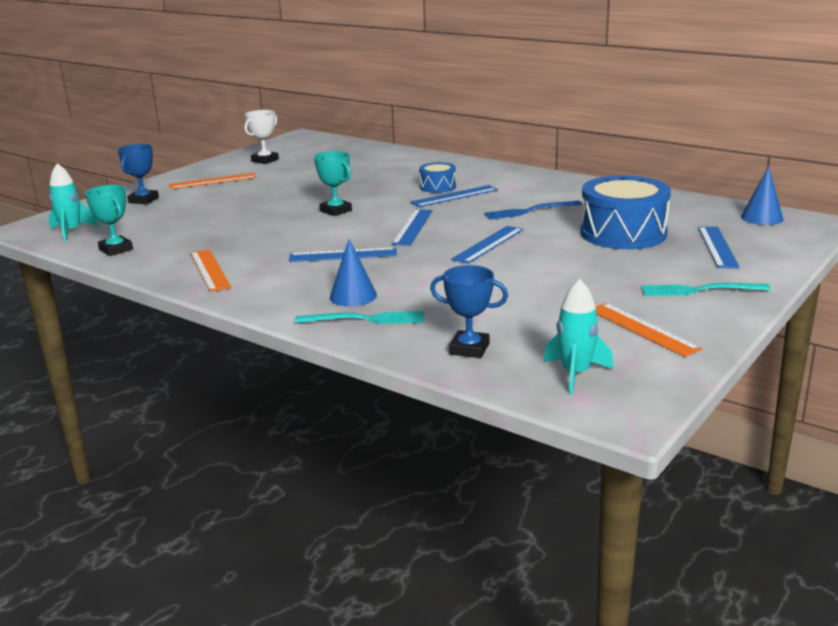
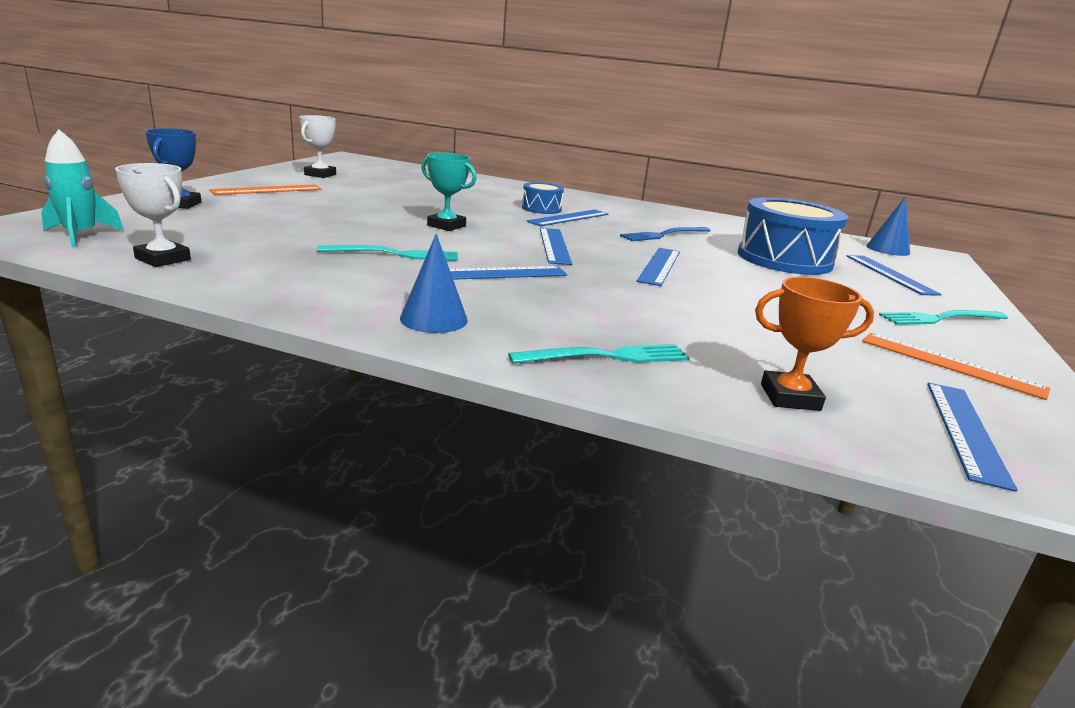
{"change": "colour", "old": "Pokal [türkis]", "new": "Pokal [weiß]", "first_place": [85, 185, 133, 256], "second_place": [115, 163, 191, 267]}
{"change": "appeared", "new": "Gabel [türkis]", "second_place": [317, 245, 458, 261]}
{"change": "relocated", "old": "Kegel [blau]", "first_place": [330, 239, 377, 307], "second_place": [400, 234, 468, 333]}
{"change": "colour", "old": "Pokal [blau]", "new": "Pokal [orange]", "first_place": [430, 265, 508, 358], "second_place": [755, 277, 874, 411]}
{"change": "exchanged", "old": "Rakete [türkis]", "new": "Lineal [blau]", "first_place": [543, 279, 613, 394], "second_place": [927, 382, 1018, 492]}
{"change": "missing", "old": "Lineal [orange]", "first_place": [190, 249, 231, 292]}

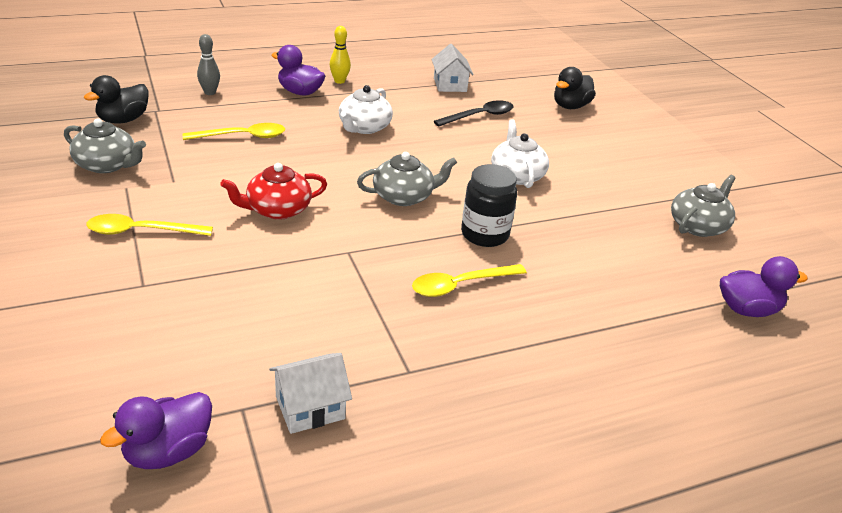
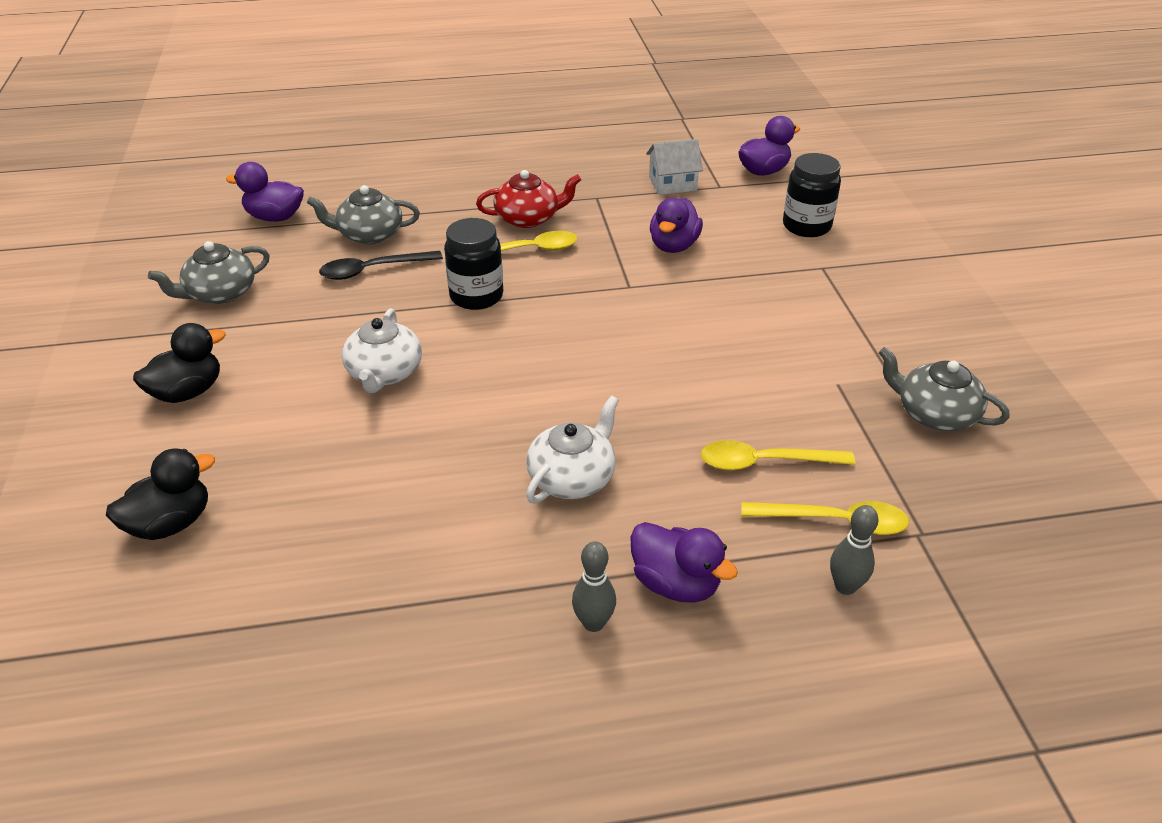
{"change": "relocated", "old": "Ente [schwarz]", "first_place": [84, 75, 148, 124], "second_place": [133, 323, 226, 403]}
{"change": "relocated", "old": "Teekanne [grau]", "first_place": [357, 152, 457, 206], "second_place": [307, 185, 420, 244]}
{"change": "relocated", "old": "Löffel [schwarz]", "first_place": [434, 100, 514, 127], "second_place": [319, 251, 443, 280]}
{"change": "relocated", "old": "Teekanne [rot]", "first_place": [220, 163, 327, 220], "second_place": [476, 170, 581, 228]}
{"change": "colour", "old": "Bowlingkegel [gelb]", "new": "Bowlingkegel [grau]", "first_place": [330, 26, 351, 84], "second_place": [572, 541, 616, 632]}
{"change": "appeared", "new": "Ente [lila]", "second_place": [650, 198, 703, 253]}
{"change": "relocated", "old": "Löffel [gelb]", "first_place": [86, 214, 213, 236], "second_place": [741, 501, 909, 535]}
{"change": "appeared", "new": "Einmachglas [schwarz]", "second_place": [783, 153, 841, 237]}
{"change": "missing", "old": "Haus [weiß]", "first_place": [431, 44, 474, 92]}

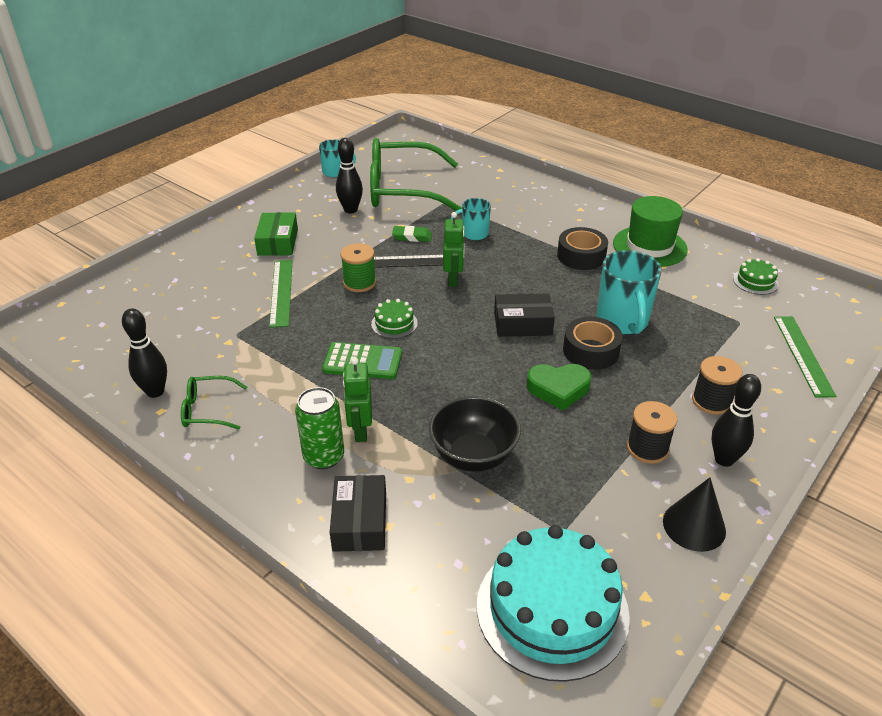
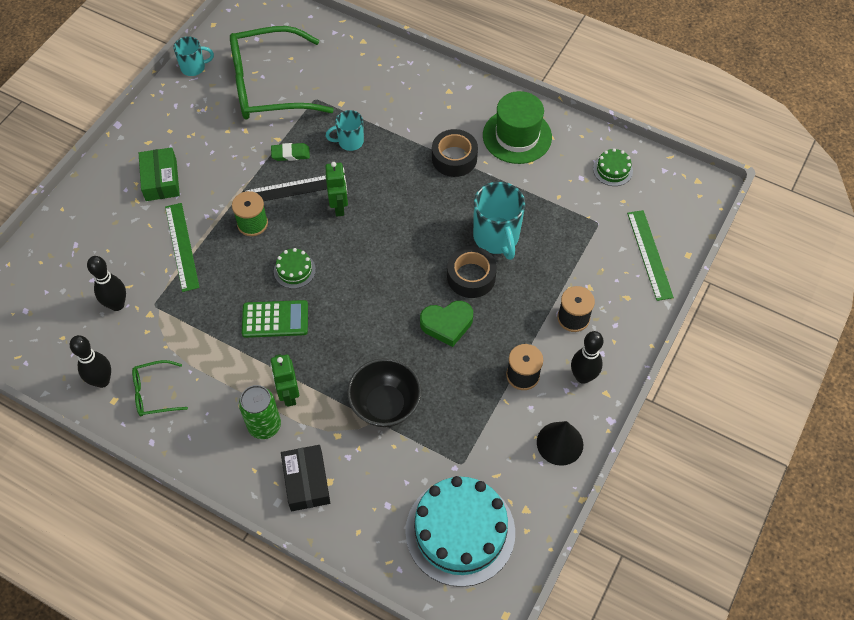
{"change": "relocated", "old": "Bowlingkegel [schwarz]", "first_place": [336, 138, 363, 214], "second_place": [87, 256, 126, 311]}
{"change": "missing", "old": "Schachtel [schwarz]", "first_place": [494, 293, 555, 337]}

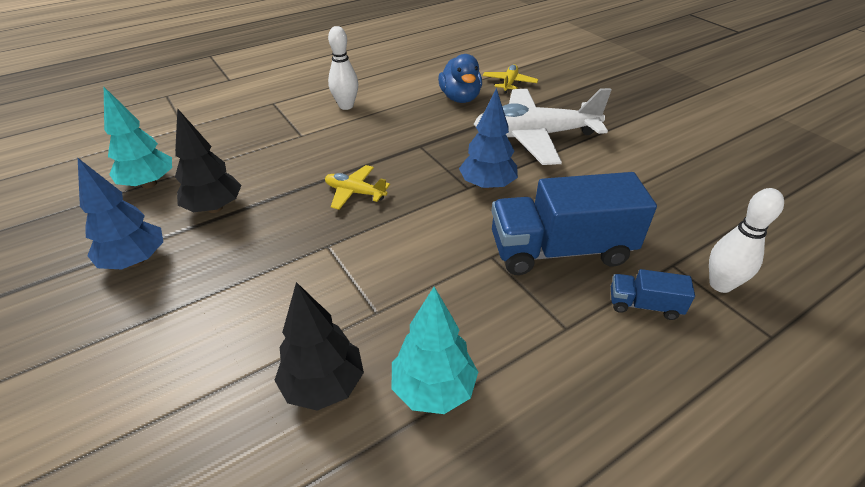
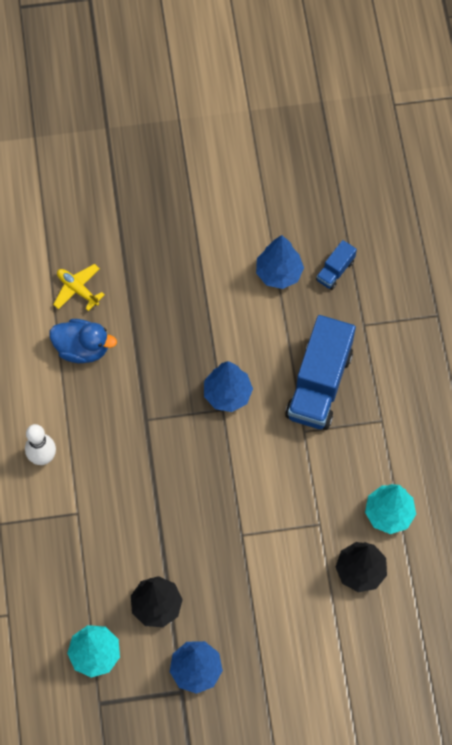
{"change": "appeared", "new": "Baum [blau]", "second_place": [256, 235, 304, 289]}
{"change": "relocated", "old": "Lastwagen [blau]", "first_place": [611, 269, 695, 320], "second_place": [316, 240, 357, 290]}
{"change": "missing", "old": "Flugzeug [gelb]", "first_place": [325, 165, 390, 210]}
{"change": "missing", "old": "Flugzeug [weiß]", "first_place": [474, 88, 611, 165]}
{"change": "missing", "old": "Bowlingkegel [weiß]", "first_place": [709, 188, 784, 293]}

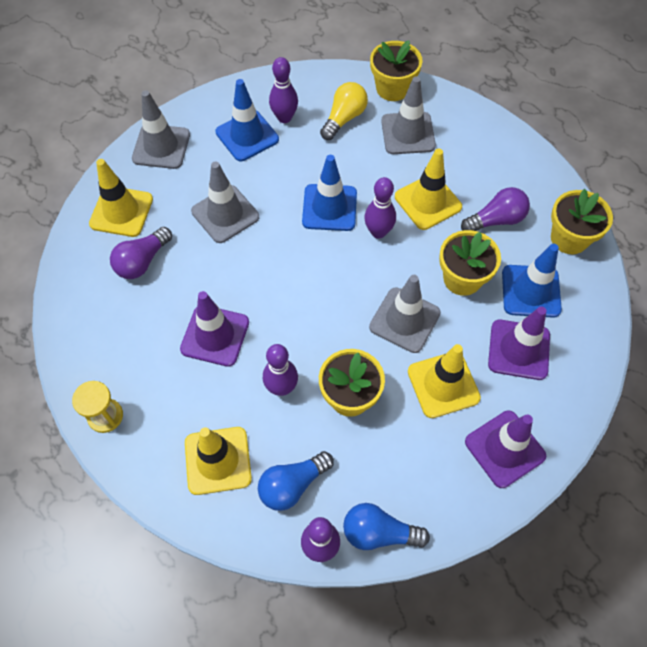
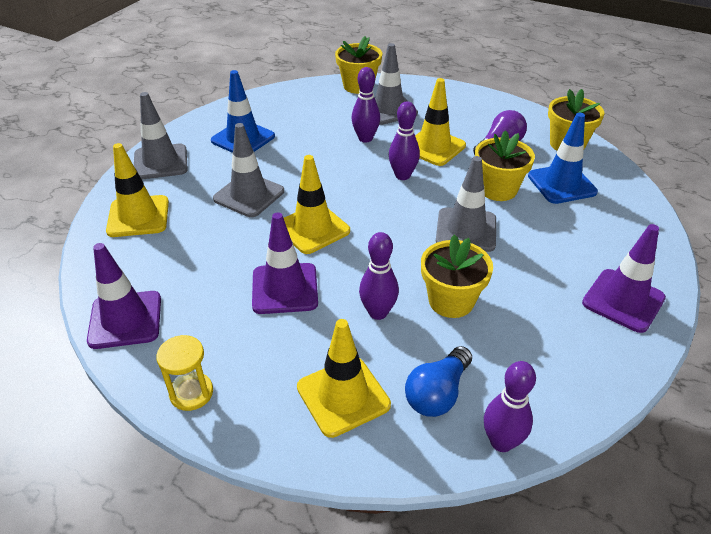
{"change": "relocated", "old": "Leitkegel [lila]", "first_place": [488, 306, 550, 380], "second_place": [87, 243, 161, 349]}
{"change": "relocated", "old": "Leitkegel [gelb]", "first_place": [408, 344, 481, 418], "second_place": [284, 155, 350, 254]}
{"change": "relocated", "old": "Bowlingkegel [lila]", "first_place": [269, 57, 298, 123], "second_place": [351, 67, 380, 143]}
{"change": "missing", "old": "Glühbirne [lila]", "first_place": [110, 227, 172, 279]}
{"change": "missing", "old": "Leitkegel [blau]", "first_place": [302, 155, 357, 231]}
{"change": "missing", "old": "Glühbirne [gelb]", "first_place": [320, 82, 368, 140]}
{"change": "missing", "old": "Glühbirne [blau]", "first_place": [343, 503, 430, 550]}

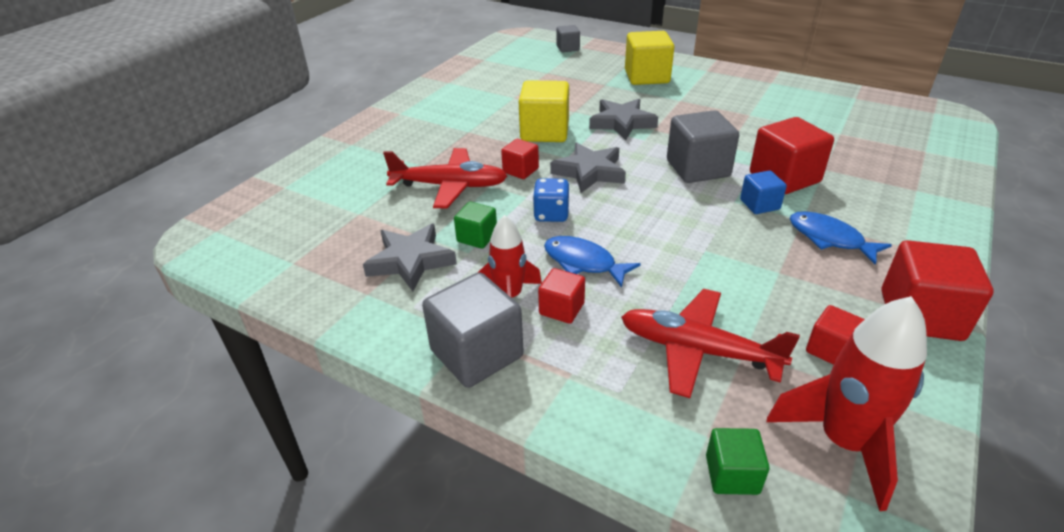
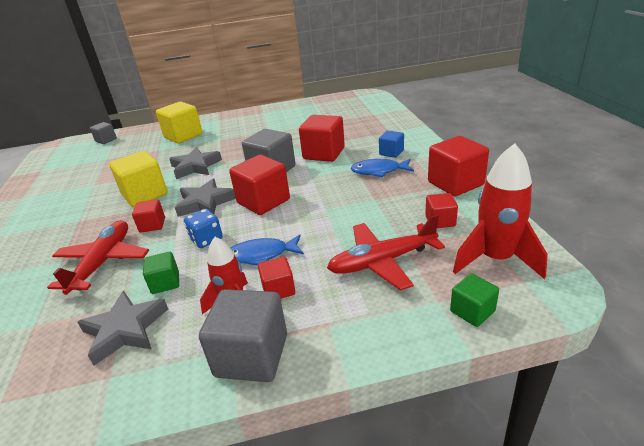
{"change": "spun", "old": "Flugzeug [rot]", "first_place": [383, 148, 507, 209], "second_place": [47, 220, 149, 295], "degrees": -45}
{"change": "appeared", "new": "Kubus [rot]", "second_place": [229, 155, 290, 215]}
{"change": "relocated", "old": "Kubus [blau]", "first_place": [740, 170, 787, 214], "second_place": [379, 131, 404, 158]}

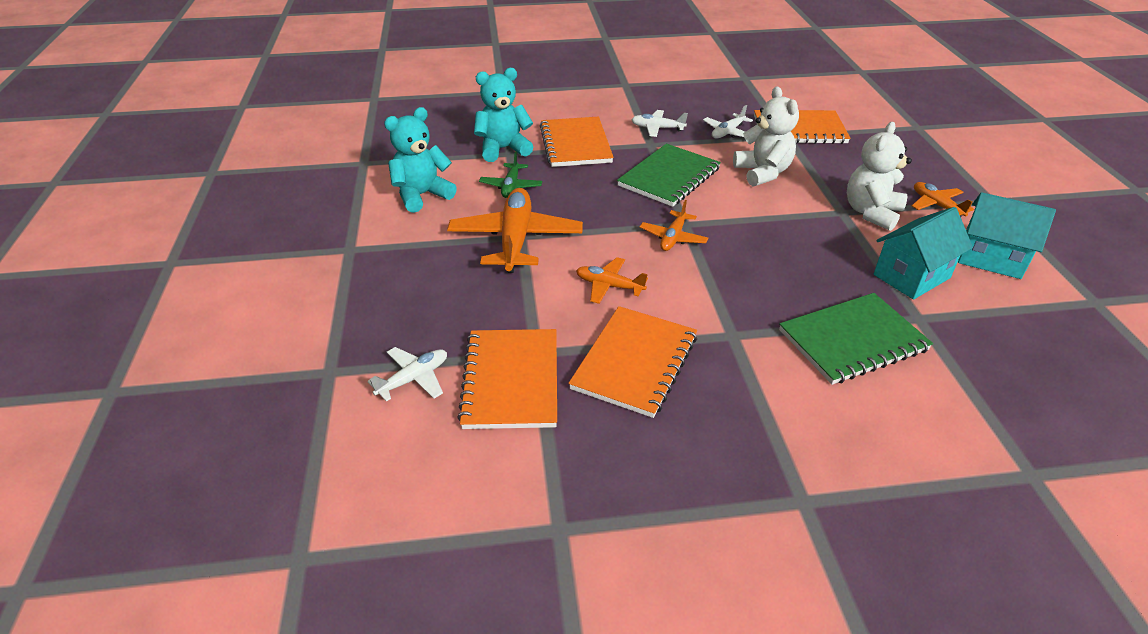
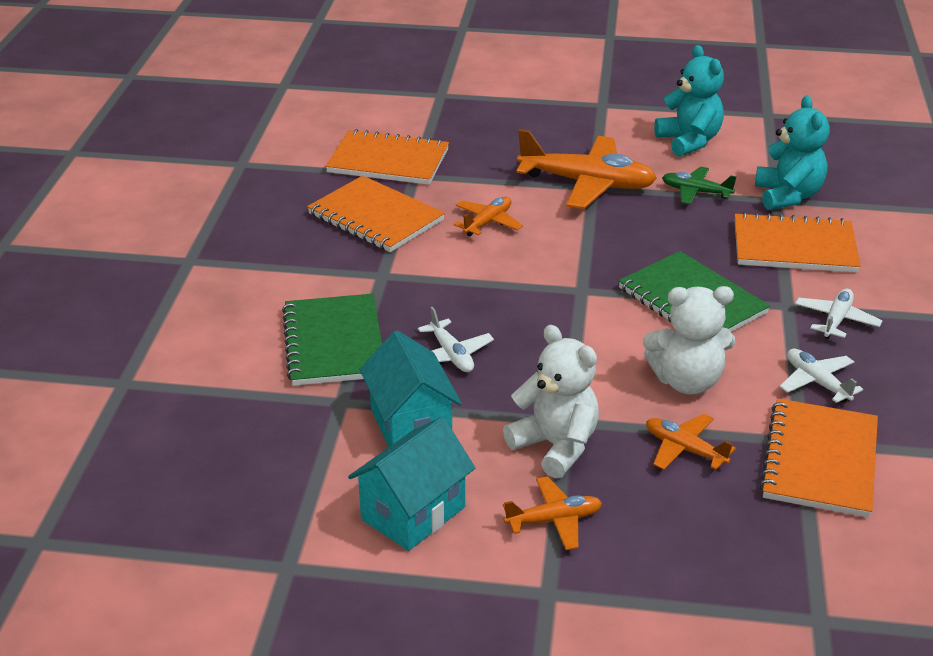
{"change": "relocated", "old": "Flugzeug [weiß]", "first_place": [368, 347, 447, 402], "second_place": [418, 307, 494, 372]}
{"change": "relocated", "old": "Flugzeug [orange]", "first_place": [640, 200, 708, 251], "second_place": [646, 414, 736, 470]}

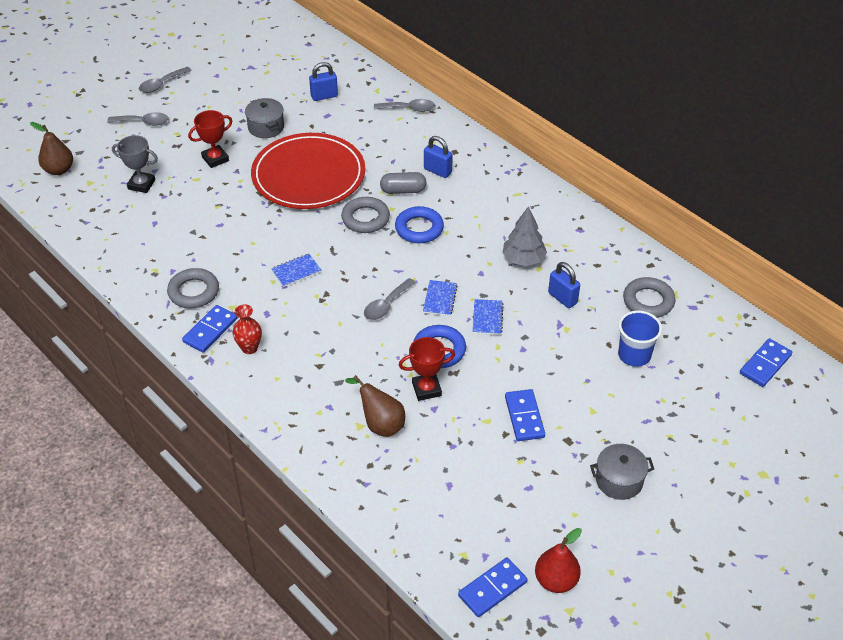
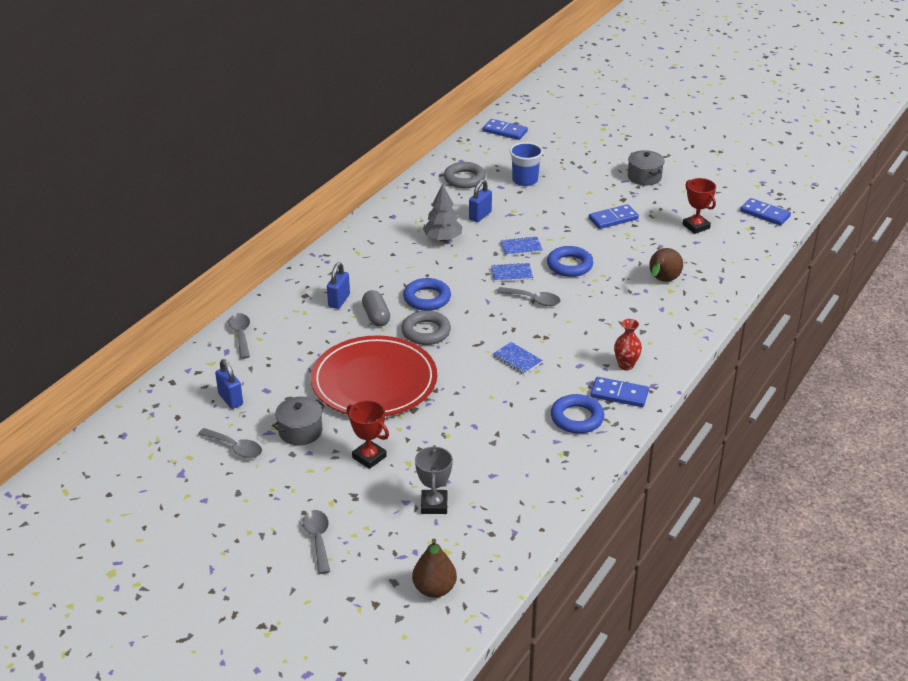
{"change": "relocated", "old": "Löffel [grau]", "first_place": [139, 67, 192, 93], "second_place": [198, 428, 262, 458]}
{"change": "colour", "old": "Ring [grau]", "new": "Ring [blau]", "first_place": [167, 268, 219, 308], "second_place": [551, 394, 604, 434]}
{"change": "relocated", "old": "Pokal [rot]", "first_place": [399, 337, 455, 401], "second_place": [683, 178, 716, 234]}
{"change": "missing", "old": "Birne [rot]", "first_place": [535, 528, 582, 593]}

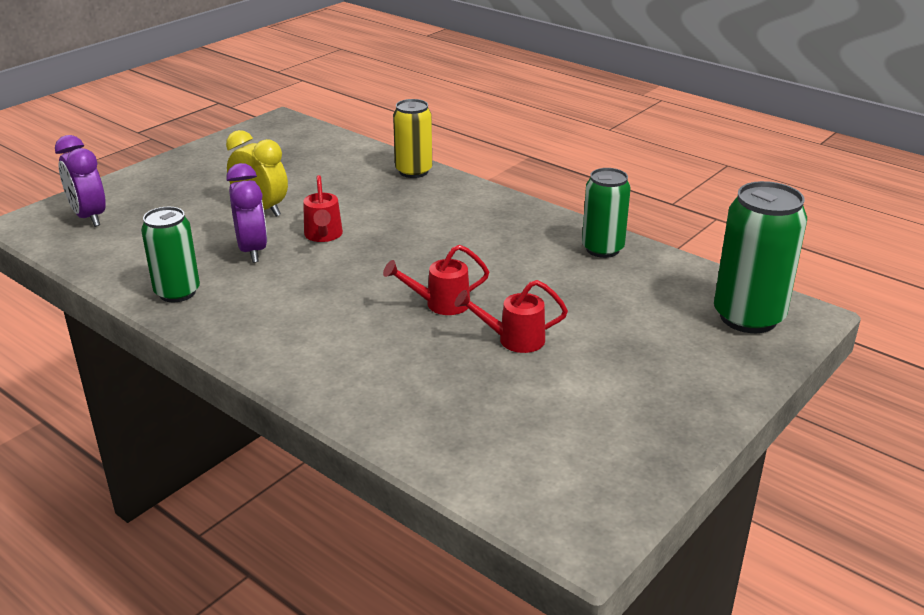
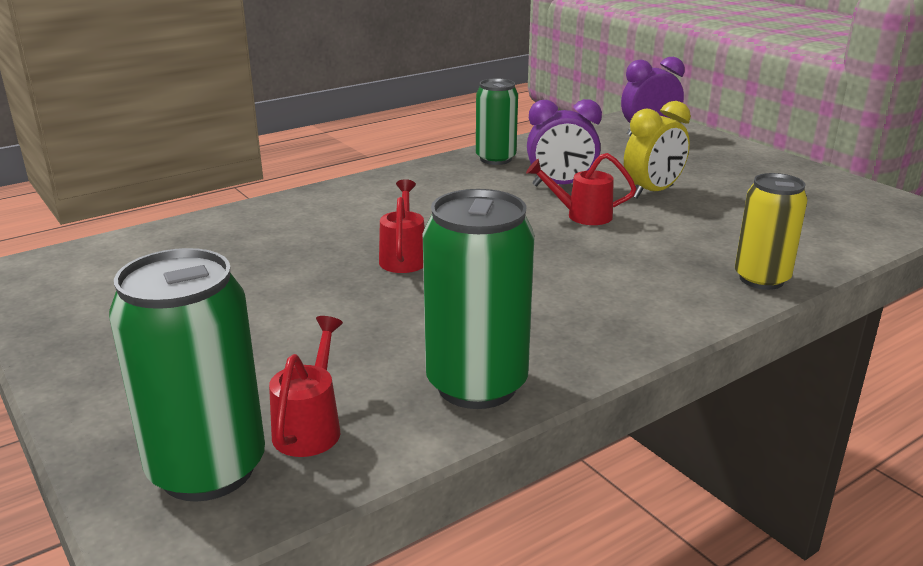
{"change": "relocated", "old": "Gießkanne [rot]", "first_place": [454, 280, 568, 353], "second_place": [269, 316, 343, 457]}
{"change": "size", "old": "Dose [grün]", "first_place": [582, 168, 631, 258], "second_place": [423, 189, 535, 409], "factor": 1.51}

